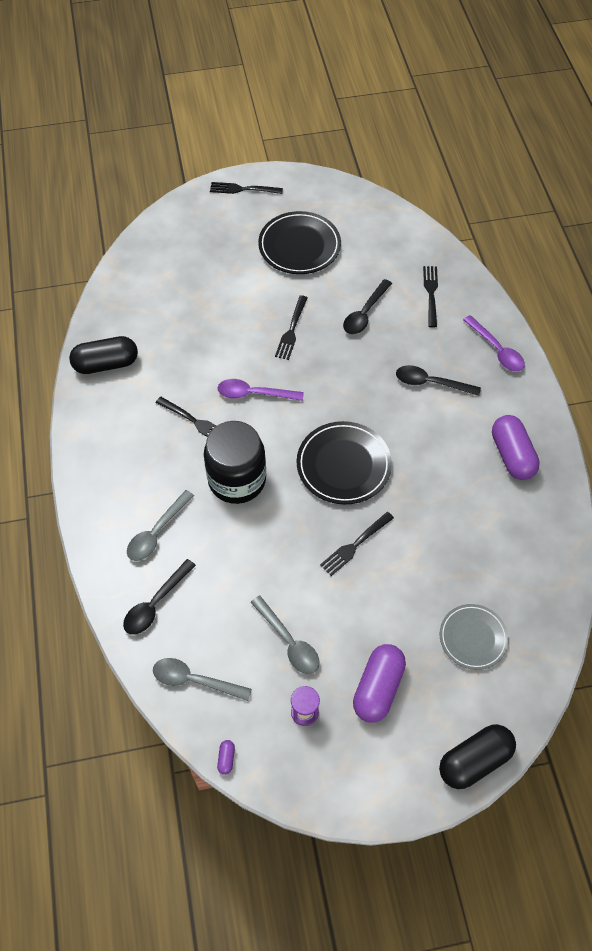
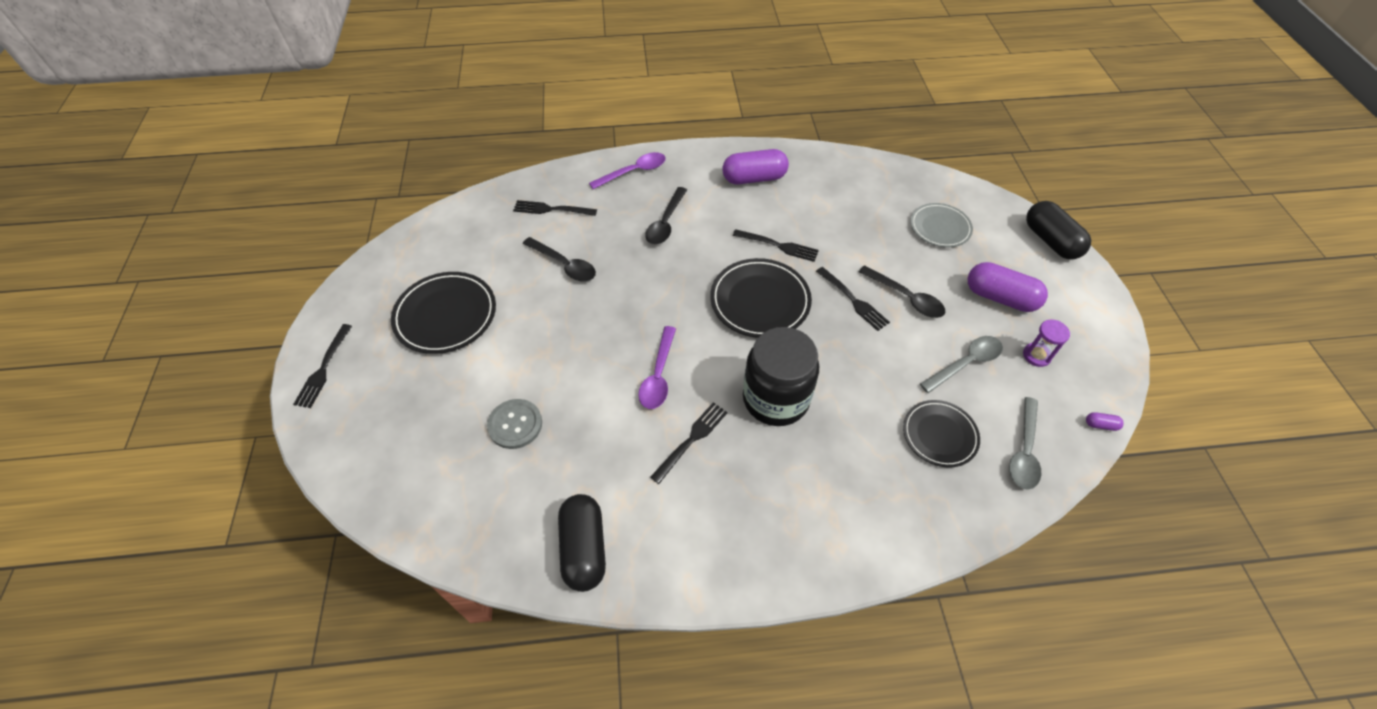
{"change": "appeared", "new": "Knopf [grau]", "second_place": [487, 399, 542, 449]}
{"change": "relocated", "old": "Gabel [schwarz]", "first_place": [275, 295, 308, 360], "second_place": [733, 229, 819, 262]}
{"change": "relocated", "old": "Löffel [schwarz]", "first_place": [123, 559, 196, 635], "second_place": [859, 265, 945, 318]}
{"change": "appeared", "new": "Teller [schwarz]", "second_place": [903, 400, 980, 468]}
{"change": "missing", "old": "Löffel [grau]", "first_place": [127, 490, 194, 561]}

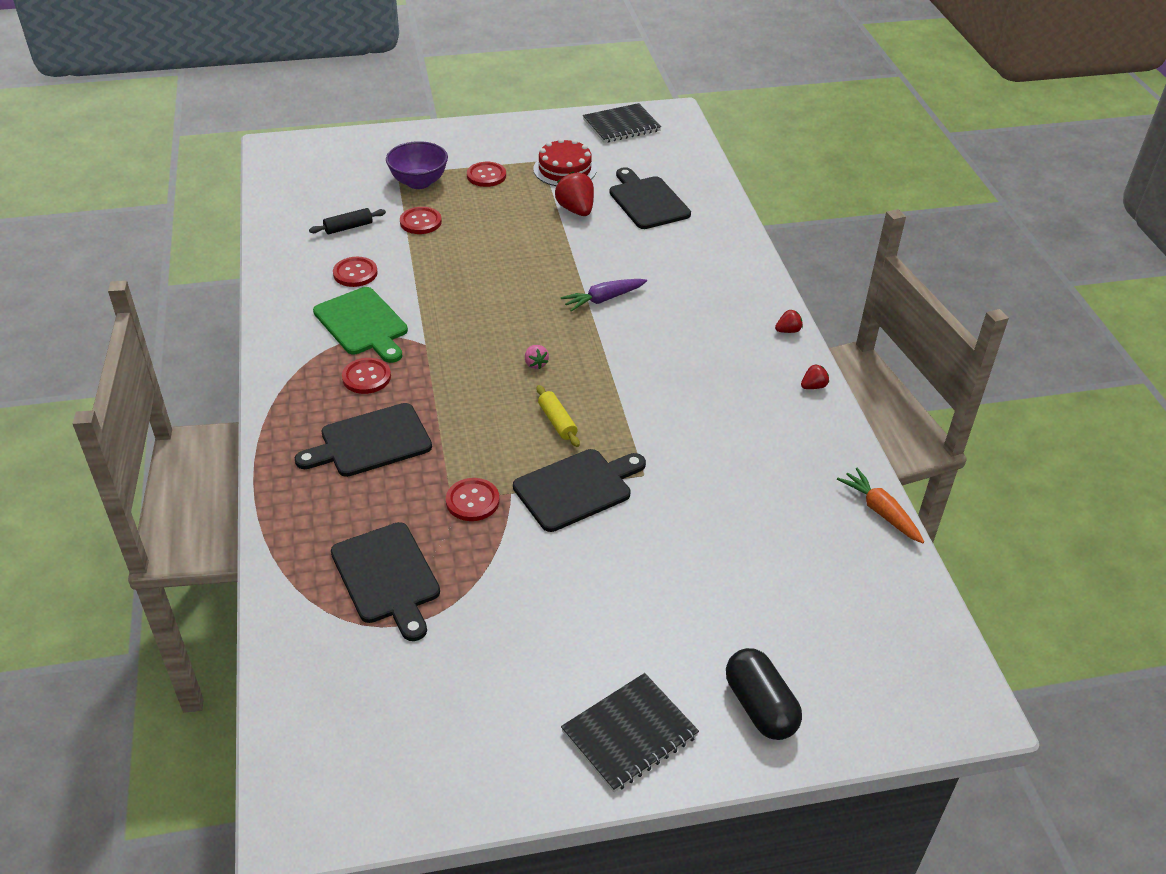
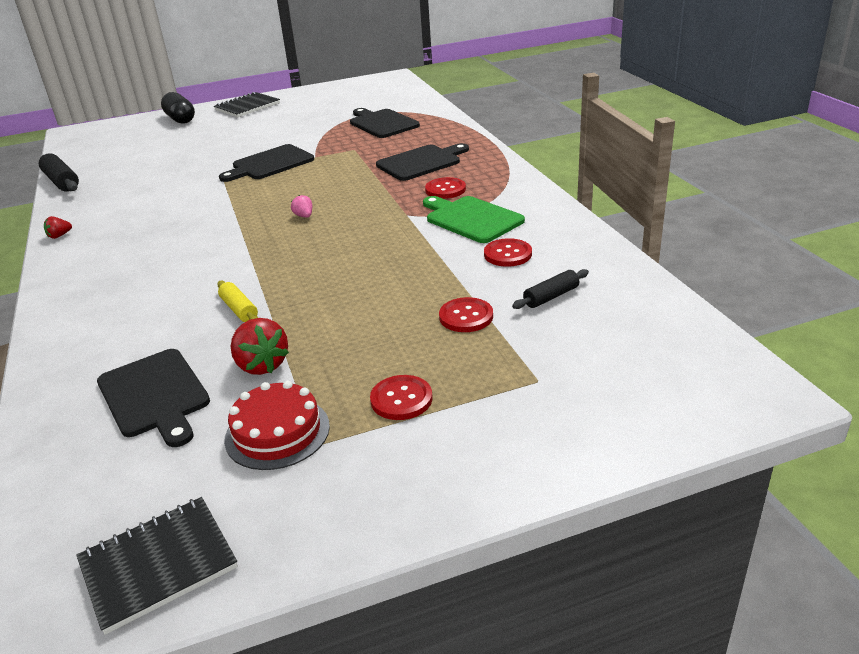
{"change": "exchanged", "old": "Karotte [orange]", "new": "Nudelholz [schwarz]", "first_place": [837, 468, 924, 543], "second_place": [39, 153, 79, 192]}
{"change": "relocated", "old": "Nudelholz [gelb]", "first_place": [537, 385, 580, 447], "second_place": [217, 281, 258, 322]}
{"change": "missing", "old": "Schüssel [lila]", "first_place": [386, 141, 448, 189]}
{"change": "missing", "old": "Knopf [rot]", "first_place": [446, 478, 500, 521]}
{"change": "missing", "old": "Karotte [lila]", "first_place": [560, 279, 647, 312]}
{"change": "missing", "old": "Erdbeere [rot]", "first_place": [775, 310, 803, 333]}

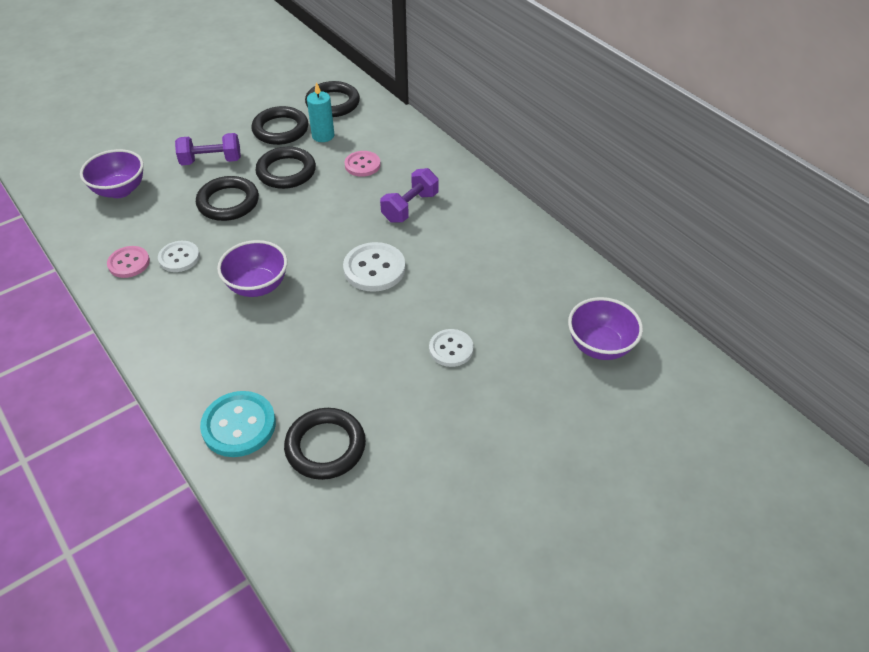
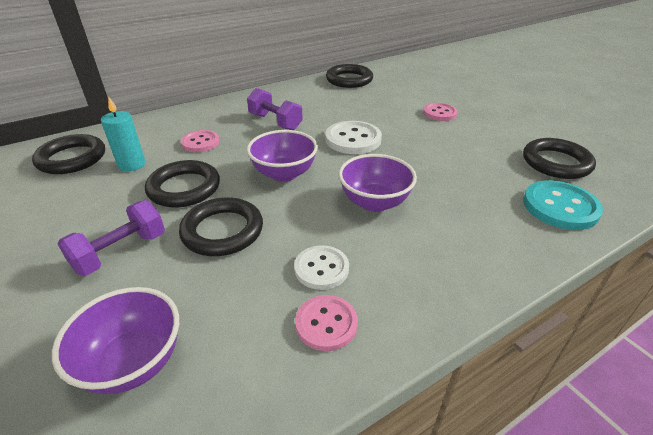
{"change": "spun", "old": "Hantel [lila]", "first_place": [175, 133, 241, 165], "second_place": [58, 200, 165, 276], "degrees": 45}
{"change": "relocated", "old": "Schüssel [lila]", "first_place": [568, 297, 643, 360], "second_place": [247, 130, 318, 182]}
{"change": "relocated", "old": "Ring [schwarz]", "first_place": [251, 106, 308, 145], "second_place": [326, 64, 373, 88]}
{"change": "colour", "old": "Knopf [weiß]", "new": "Knopf [rosa]", "first_place": [429, 329, 474, 367], "second_place": [423, 103, 457, 121]}

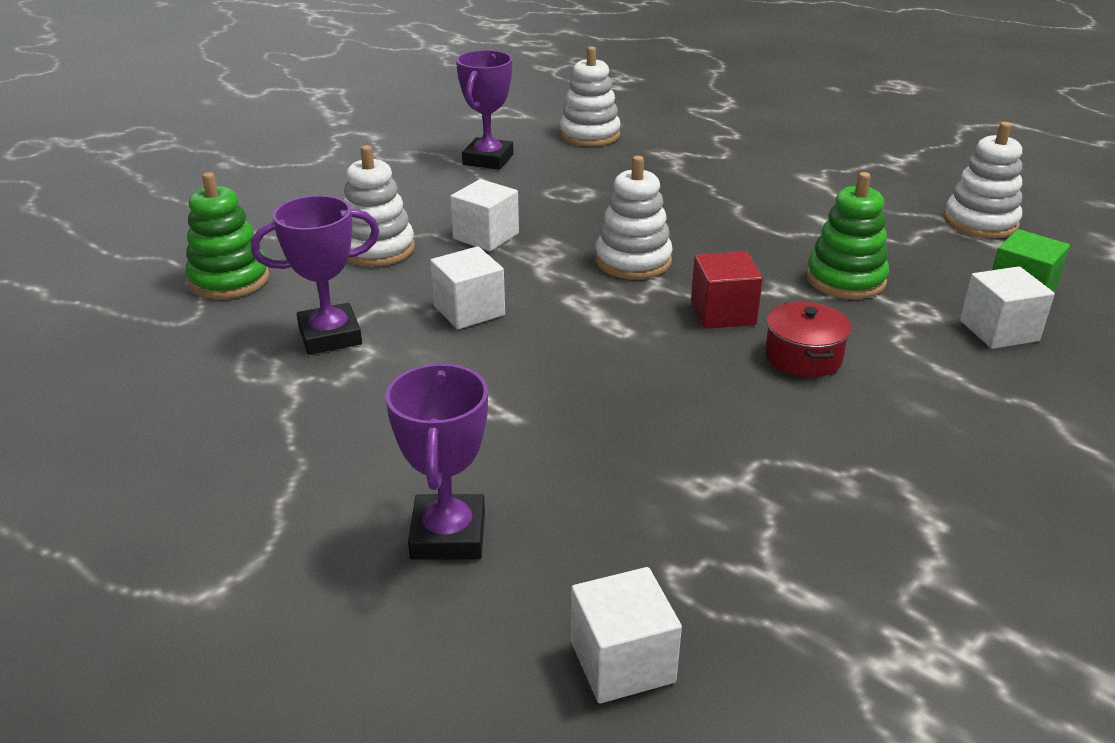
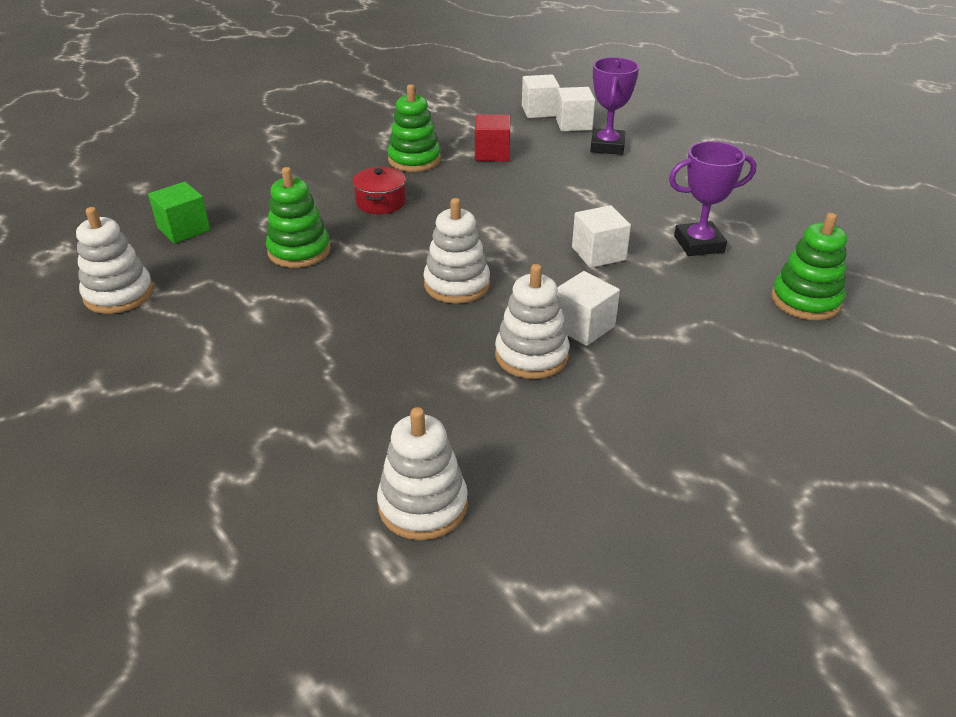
{"change": "appeared", "new": "Stapelspielzeug [grün]", "second_place": [388, 84, 441, 172]}
{"change": "relocated", "old": "Kubus [rot]", "first_place": [691, 251, 763, 329], "second_place": [475, 114, 511, 161]}
{"change": "relocated", "old": "Stapelspielzeug [weiß]", "first_place": [344, 145, 415, 267], "second_place": [495, 264, 570, 379]}
{"change": "relocated", "old": "Kubus [weiß]", "first_place": [960, 266, 1055, 349], "second_place": [556, 87, 595, 131]}
{"change": "missing", "old": "Pokal [lila]", "first_place": [456, 50, 514, 170]}

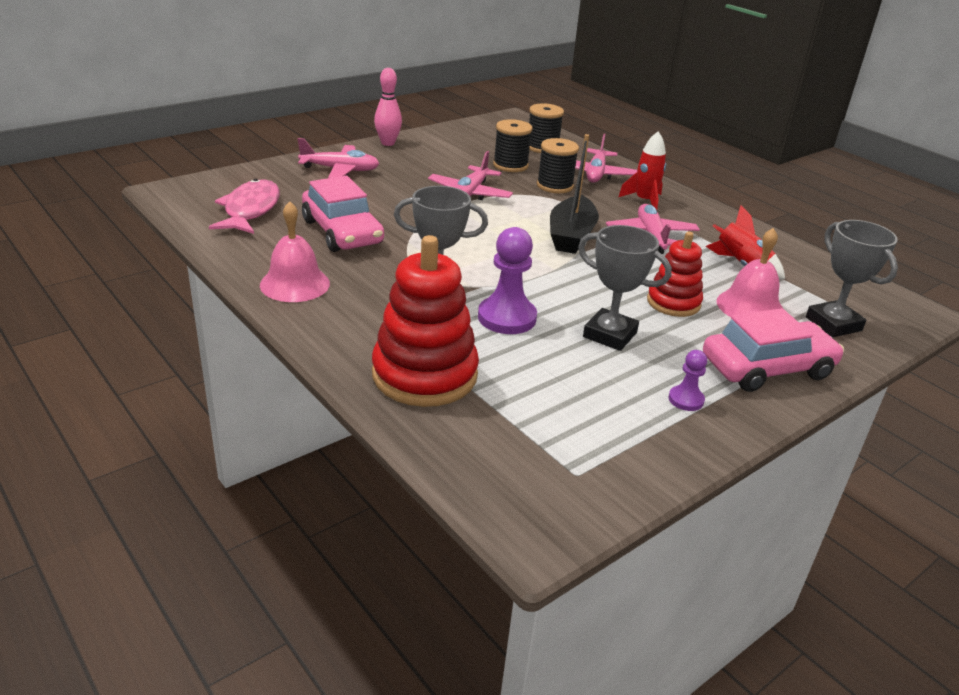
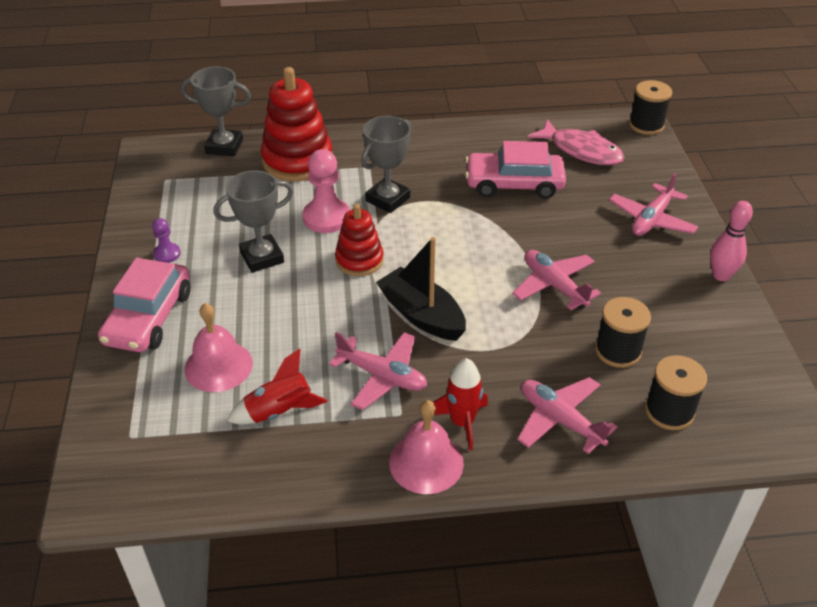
{"change": "relocated", "old": "Pokal [grau]", "first_place": [806, 220, 898, 337], "second_place": [181, 66, 251, 156]}
{"change": "colour", "old": "Bauer [lila]", "new": "Bauer [rosa]", "first_place": [478, 227, 537, 334], "second_place": [303, 149, 350, 233]}
{"change": "relocated", "old": "Stapelspielzeug [rot]", "first_place": [647, 232, 703, 317], "second_place": [335, 204, 384, 276]}
{"change": "relocated", "old": "Glocke [rosa]", "first_place": [260, 201, 330, 302], "second_place": [389, 400, 464, 494]}
{"change": "relocated", "old": "Garnrolle [schwarz]", "first_place": [537, 138, 579, 193], "second_place": [629, 80, 672, 135]}

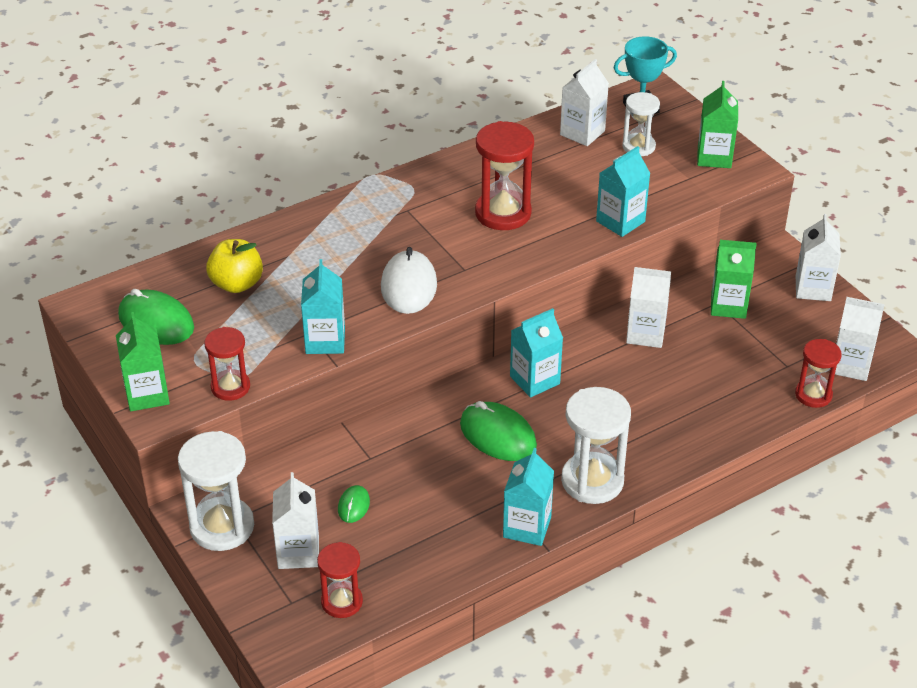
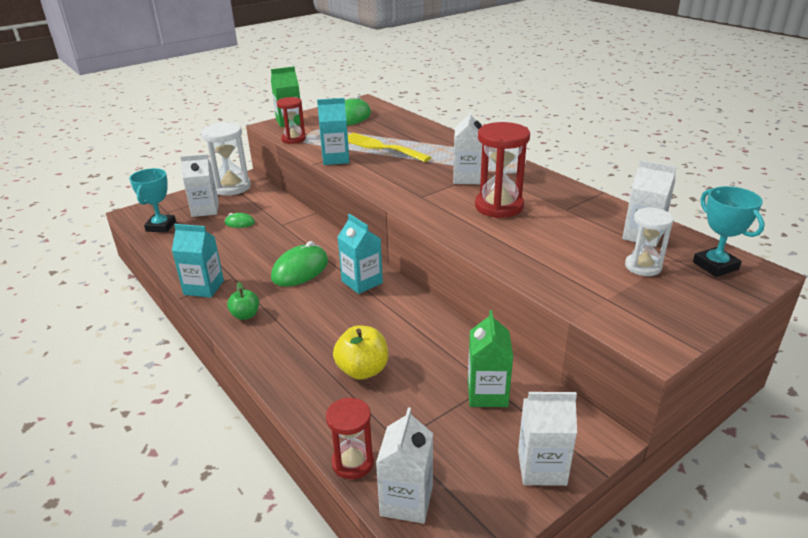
{"change": "exchanged", "old": "Sanduhr [rot]", "new": "Pokal [türkis]", "first_place": [317, 542, 363, 618], "second_place": [129, 168, 176, 232]}
{"change": "exchanged", "old": "Sanduhr [weiß]", "new": "Apfel [grün]", "first_place": [561, 387, 631, 504], "second_place": [227, 282, 259, 320]}
{"change": "relocated", "old": "Apfel [gelb]", "first_place": [206, 239, 263, 293], "second_place": [333, 325, 388, 380]}
{"change": "appeared", "new": "Gabel [gelb]", "second_place": [348, 133, 431, 162]}
{"change": "relocated", "old": "Getränkekarton [weiß]", "first_place": [626, 267, 671, 348], "second_place": [453, 110, 482, 184]}
{"change": "missing", "old": "Computermaus [weiß]", "first_place": [381, 247, 437, 314]}
{"change": "missing", "old": "Getränkekarton [türkis]", "first_place": [596, 146, 651, 237]}
{"change": "missing", "old": "Getränkekarton [grün]", "first_place": [697, 81, 738, 168]}

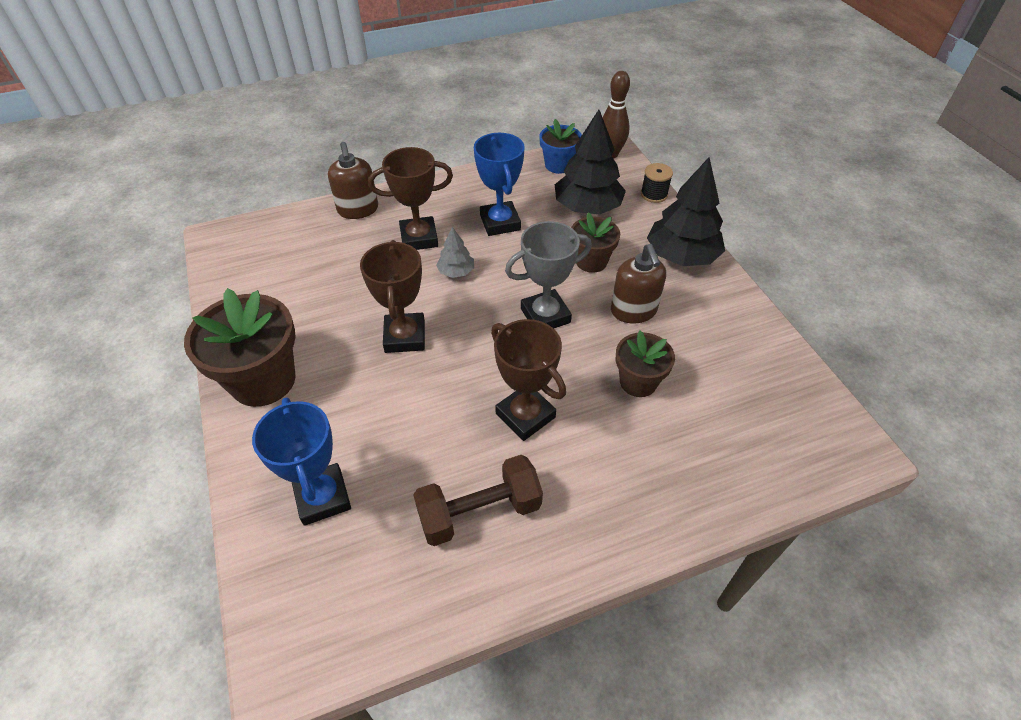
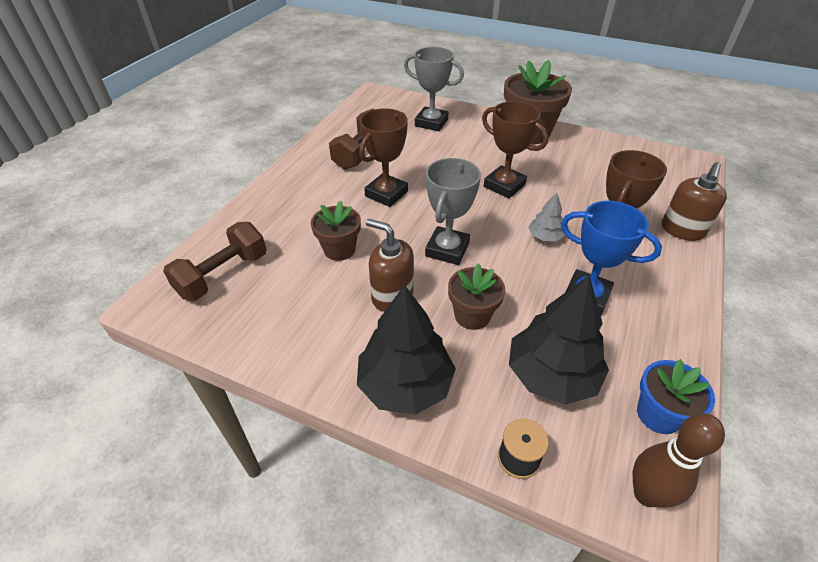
{"change": "appeared", "new": "Hantel [braun]", "second_place": [163, 222, 267, 301]}
{"change": "spun", "old": "Pokal [braun]", "first_place": [491, 319, 566, 441], "second_place": [359, 108, 408, 207], "degrees": -60}
{"change": "colour", "old": "Pokal [blau]", "new": "Pokal [grau]", "first_place": [252, 397, 351, 526], "second_place": [404, 47, 464, 131]}
{"change": "spun", "old": "Seifenspender [braun]", "first_place": [328, 142, 378, 219], "second_place": [662, 162, 727, 241], "degrees": -90}

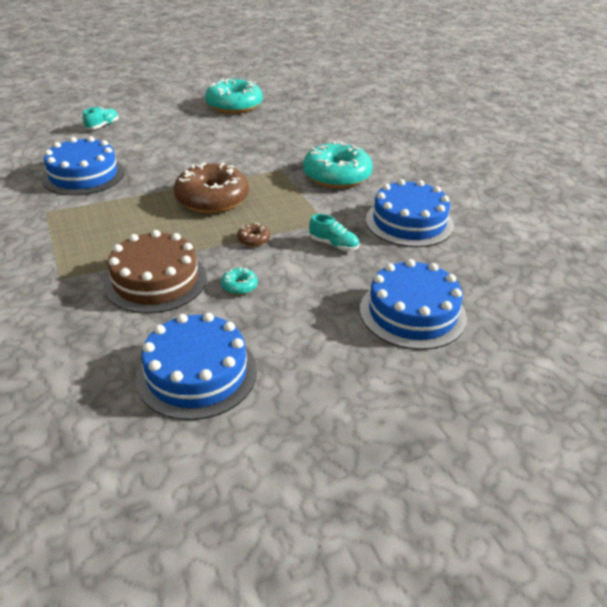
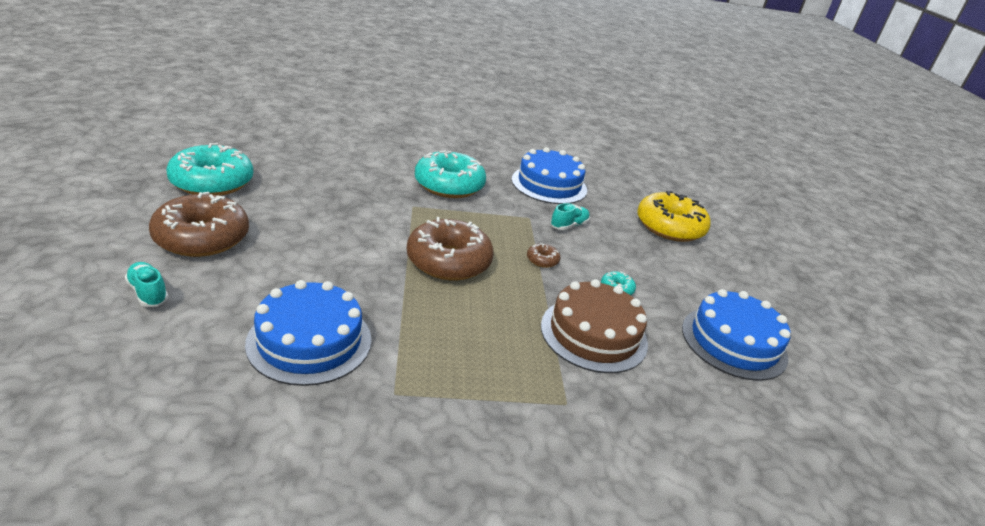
{"change": "appeared", "new": "Donut [braun]", "second_place": [149, 192, 249, 257]}
{"change": "exchanged", "old": "Kuchen [blau]", "new": "Donut [gelb]", "first_place": [360, 259, 467, 350], "second_place": [637, 191, 711, 242]}

